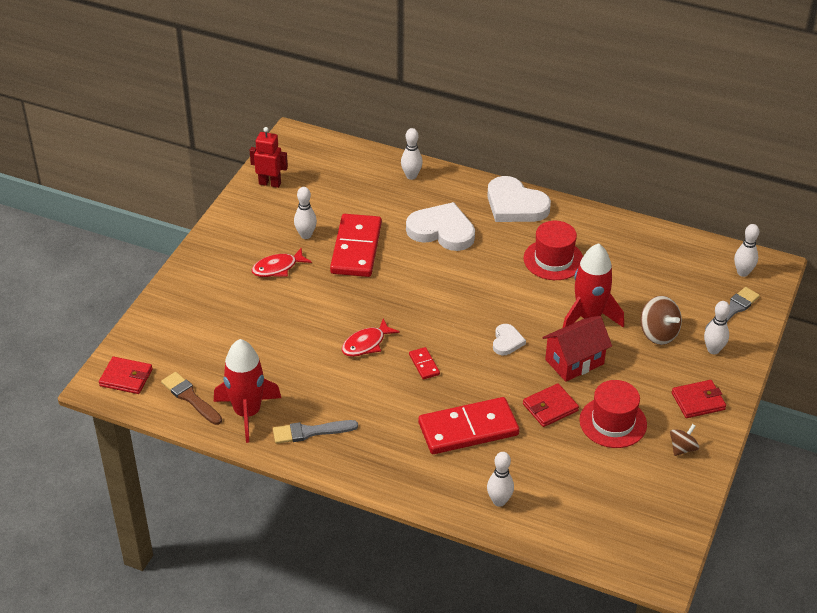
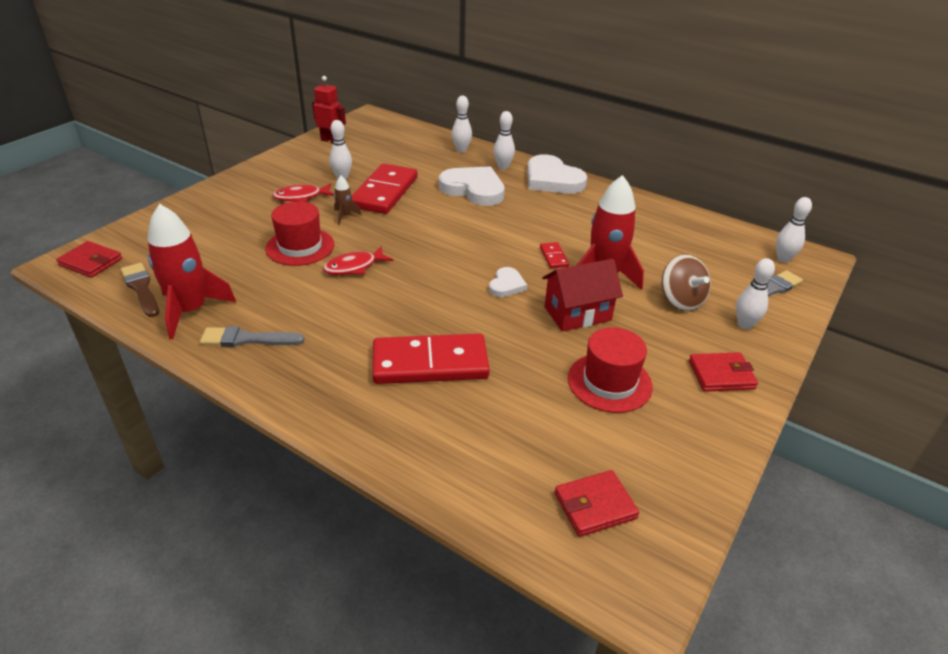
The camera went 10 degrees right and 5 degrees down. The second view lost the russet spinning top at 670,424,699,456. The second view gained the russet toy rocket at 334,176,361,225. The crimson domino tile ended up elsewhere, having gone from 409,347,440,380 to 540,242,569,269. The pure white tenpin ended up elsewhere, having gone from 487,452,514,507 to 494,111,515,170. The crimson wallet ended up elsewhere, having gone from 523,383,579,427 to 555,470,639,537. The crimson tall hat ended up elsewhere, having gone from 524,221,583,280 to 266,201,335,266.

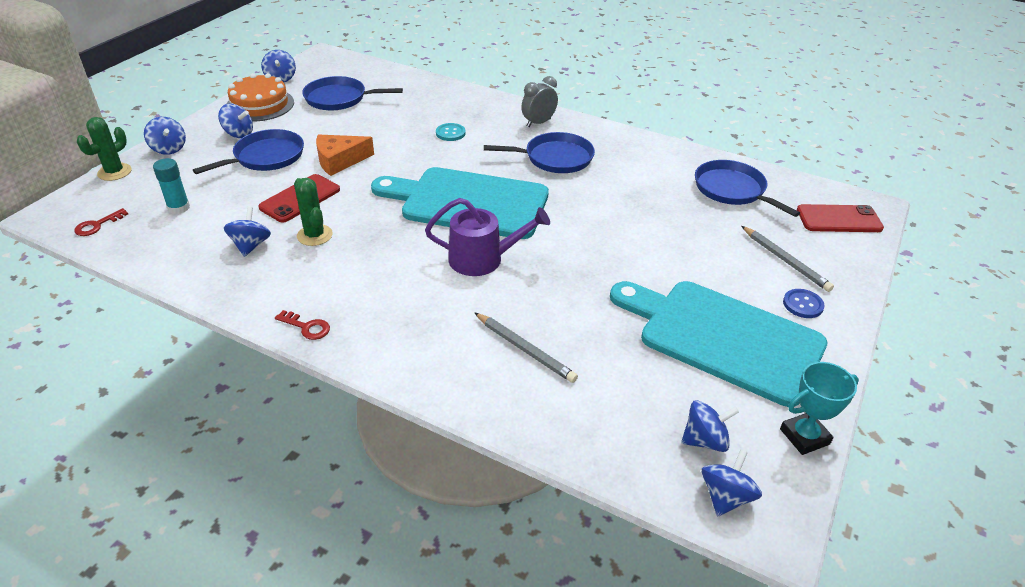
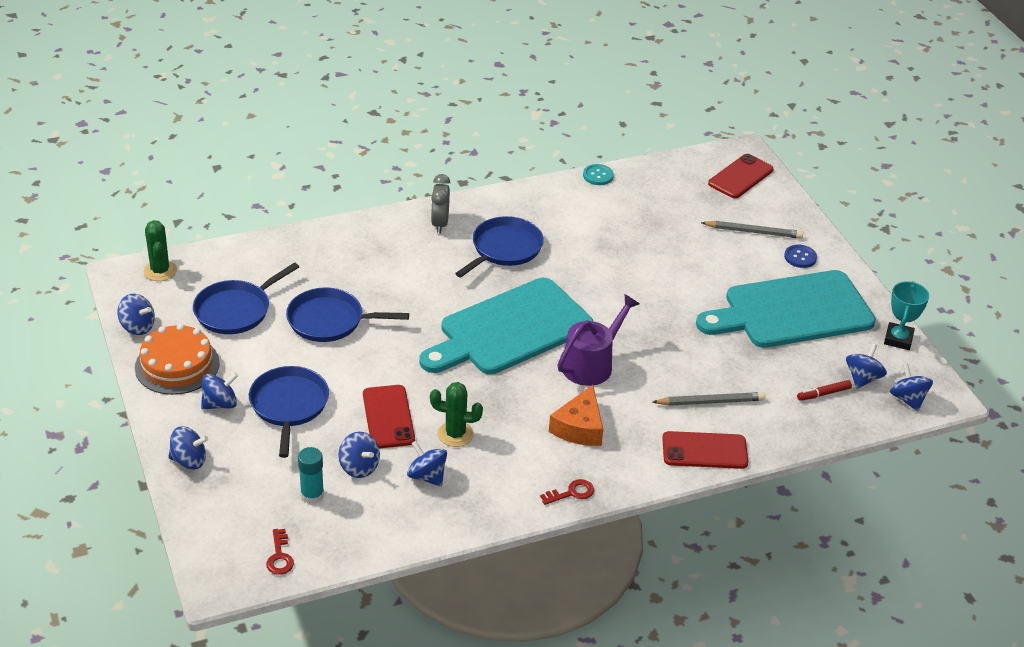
The camera went 50 degrees left and 0 degrees up. The second view gained the royal blue spinning top at 338,432,380,478. The second view gained the crimson phone at 662,431,748,469. The second view gained the crimson marker at 797,380,852,401. The leaf-green prickly plant ended up elsewhere, having gone from 77,117,131,181 to 144,220,177,281. The orange-coloured cheese ended up elsewhere, having gone from 316,134,374,176 to 549,385,603,446. The aqua shirt button ended up elsewhere, having gone from 436,123,466,141 to 583,164,614,185. The royal blue pan ended up elsewhere, having gone from 695,160,800,217 to 286,288,409,342.

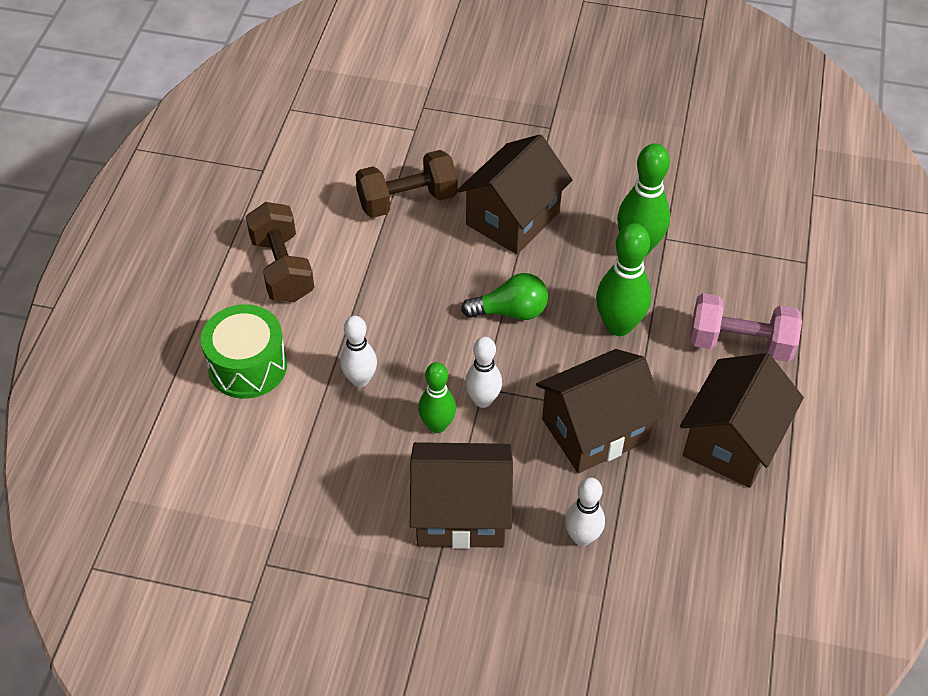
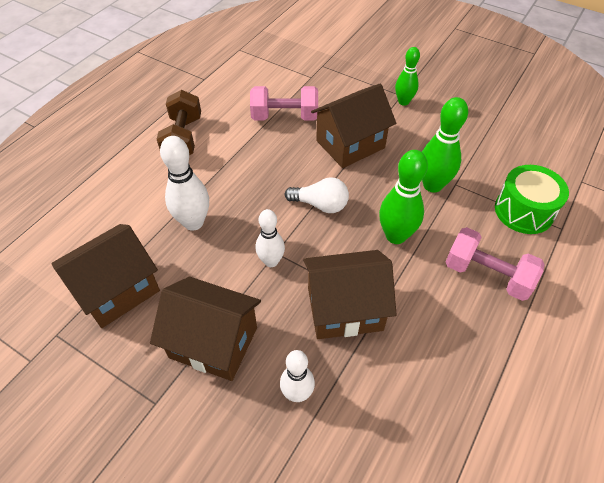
The camera went 20 degrees right and 0 degrees up. The leaf-green drum ended up elsewhere, having gone from 201,304,287,399 to 495,165,569,234. The leaf-green tenpin ended up elsewhere, having gone from 418,362,456,433 to 395,47,420,106. The russet cottage ended up elsewhere, having gone from 680,353,804,488 to 51,224,160,328. What was the russet dumbbell at 355,150,458,218 turned into the pink dumbbell at 250,86,318,121. What was the leaf-green lightbulb at 461,273,548,320 turned into the pure white lightbulb at 285,177,349,213. The size of the pure white tenpin at 340,316,377,387 changed by a factor of 1.52.

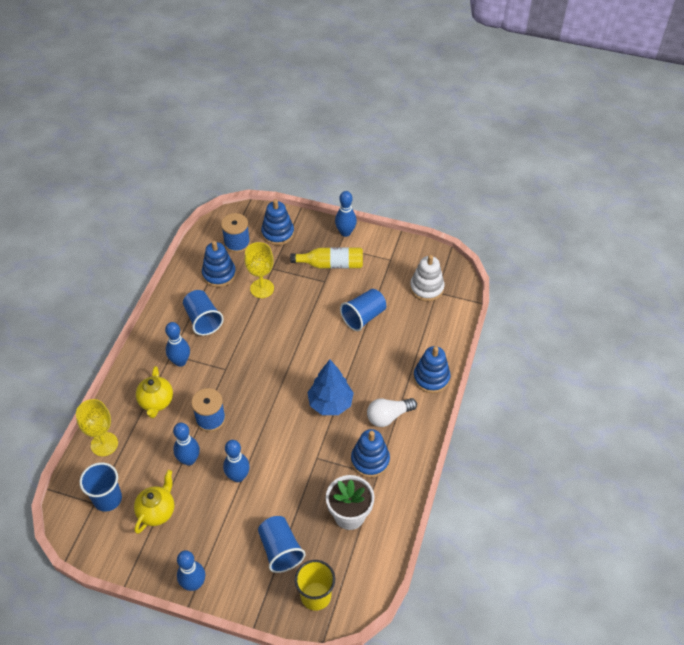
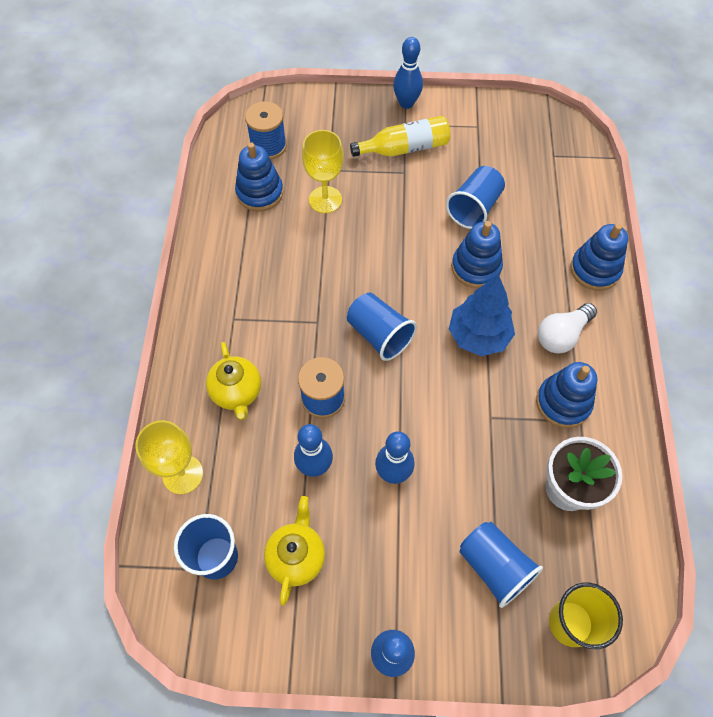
The camera went 15 degrees left and 10 degrees up. The second view lost the royal blue tenpin at 165,322,190,367. The second view lost the pure white stacking rings at 410,255,445,301. The royal blue cup ended up elsewhere, having gone from 183,290,224,336 to 347,293,417,361. The royal blue stacking rings ended up elsewhere, having gone from 261,199,294,245 to 452,221,503,288.

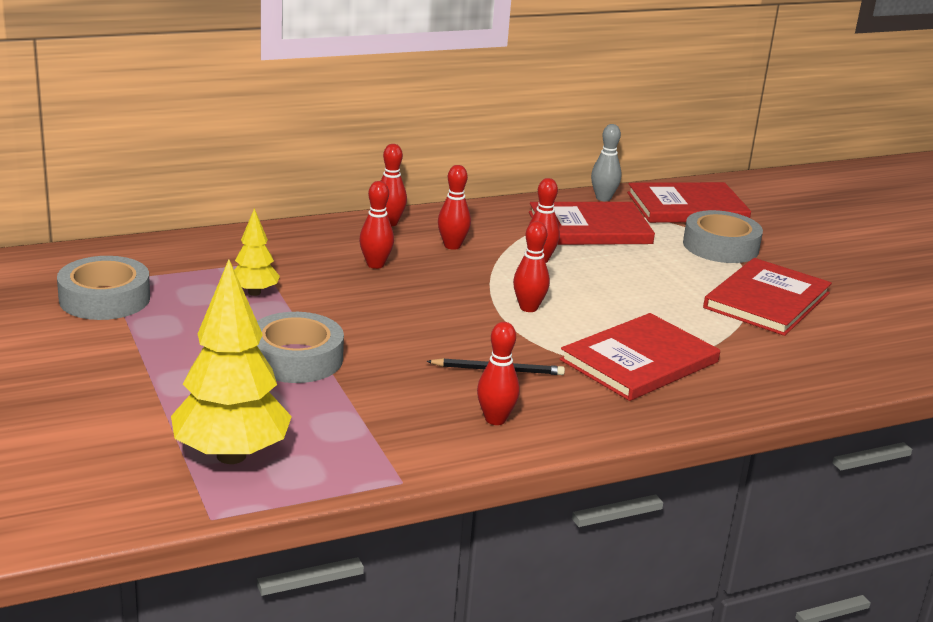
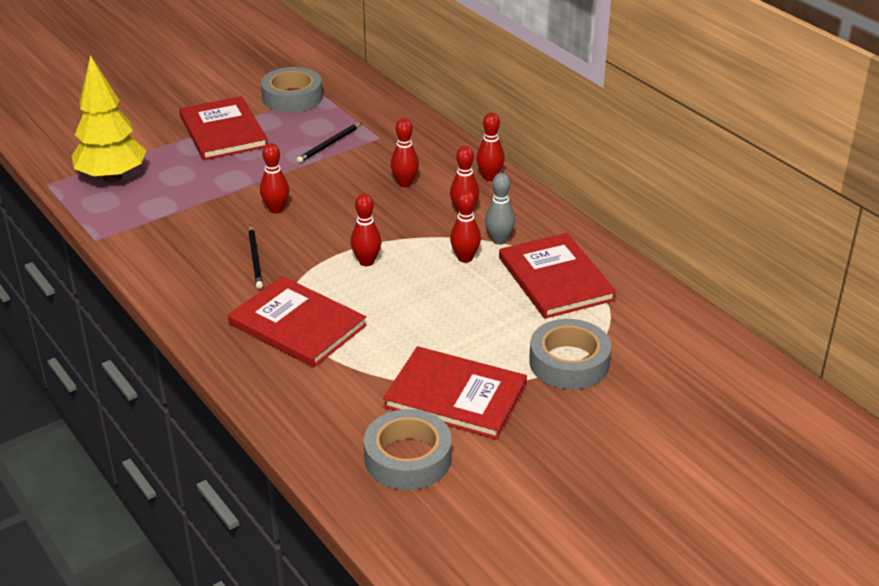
The camera went 80 degrees right and 10 degrees up. The ash-grey sticky tape ended up elsewhere, having gone from 257,312,344,383 to 364,409,452,490. The crimson tenpin ended up elsewhere, having gone from 477,322,519,425 to 260,143,289,214. The ash-grey tenpin ended up elsewhere, having gone from 591,124,621,201 to 485,173,515,245. The crimson hardback ended up elsewhere, having gone from 627,182,751,223 to 179,96,268,160. Where the yellow fir tree stood at 234,208,280,296, the black pencil came to stand at 296,123,362,163.

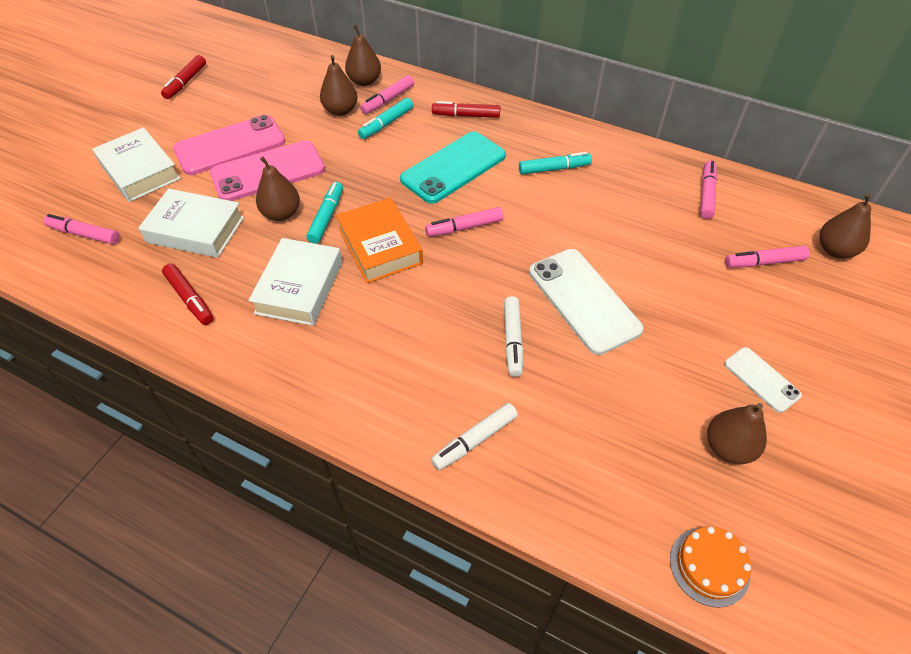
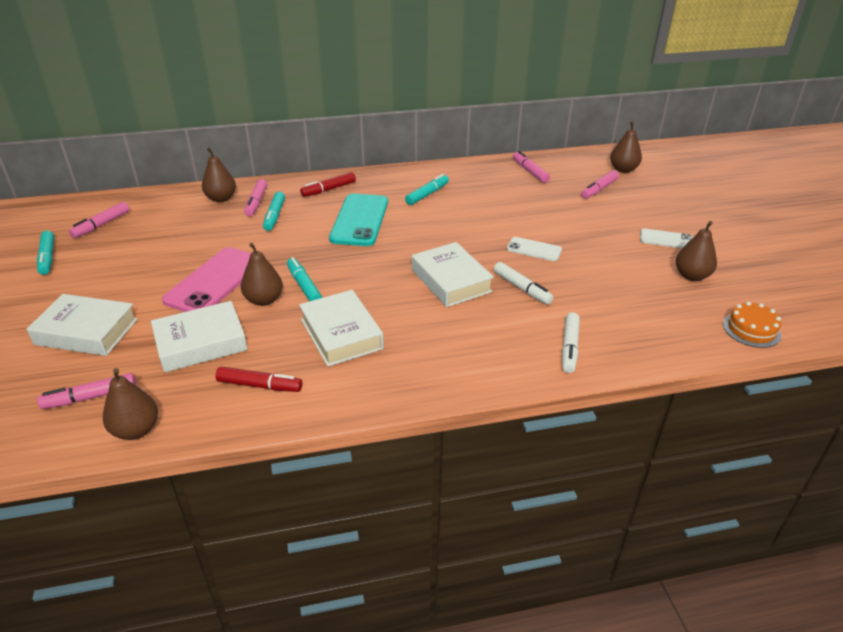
The camera went 40 degrees left and 15 degrees down. The second view lost the pink phone at 173,115,286,175. The second view lost the orange-coloured hardback at 336,198,423,283. The second view gained the pure white hardback at 412,242,494,307. The russet pear ended up elsewhere, having gone from 320,55,357,116 to 103,368,158,440. The pink marker ended up elsewhere, having gone from 425,207,504,237 to 69,202,130,238. What was the crimson marker at 161,55,206,99 turned into the aqua marker at 37,231,54,275. The size of the pure white phone at 529,249,644,355 changed by a factor of 0.54.

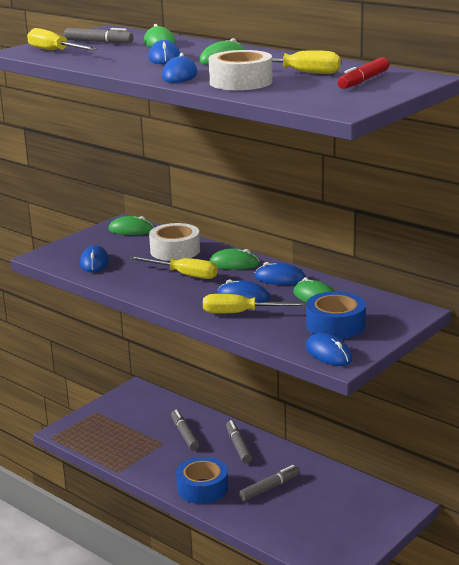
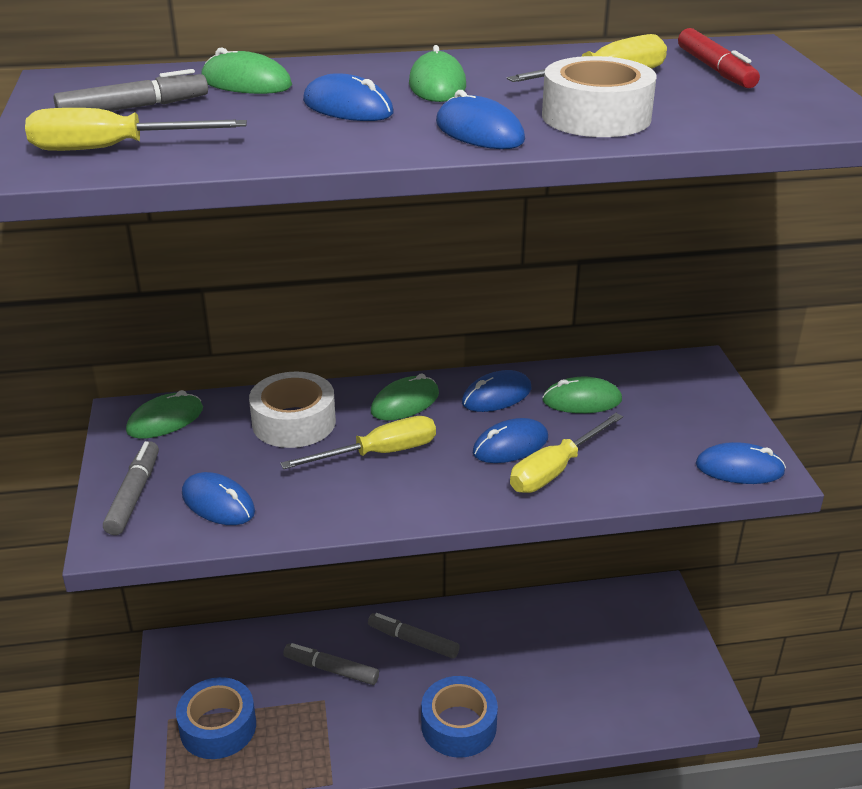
The camera went 50 degrees left and 10 degrees up. The ash-grey marker ended up elsewhere, having gone from 239,465,300,501 to 103,441,159,535. The royal blue sticky tape ended up elsewhere, having gone from 306,291,366,339 to 176,677,256,759.

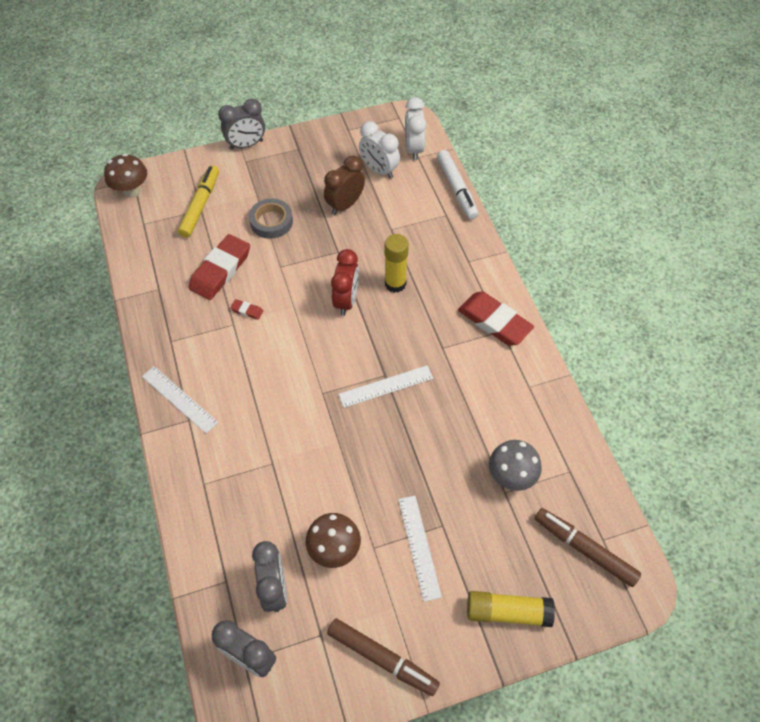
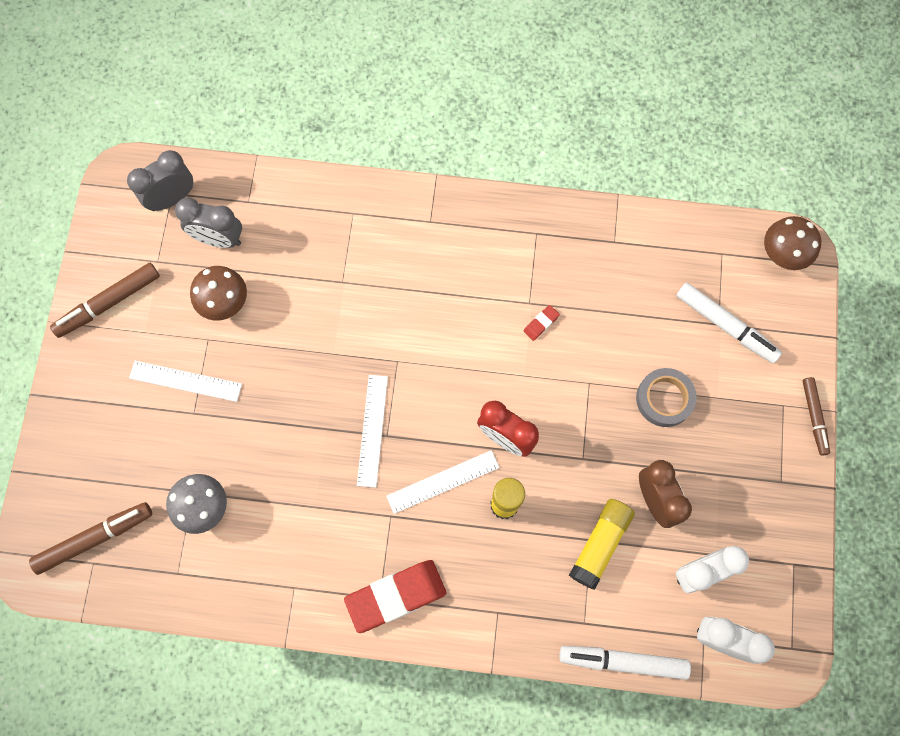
The camera went 115 degrees right and 15 degrees up. The second view lost the crimson pencil eraser at 189,234,250,300. The pure white straightedge ended up elsewhere, having gone from 142,366,218,434 to 386,450,500,514. The yellow glue ended up elsewhere, having gone from 467,591,555,627 to 569,499,635,590. Where the ash-grey alarm clock stood at 218,99,265,150, the russet marker came to stand at 803,377,830,455. What was the yellow marker at 178,165,219,238 turned into the pure white marker at 676,282,782,363.

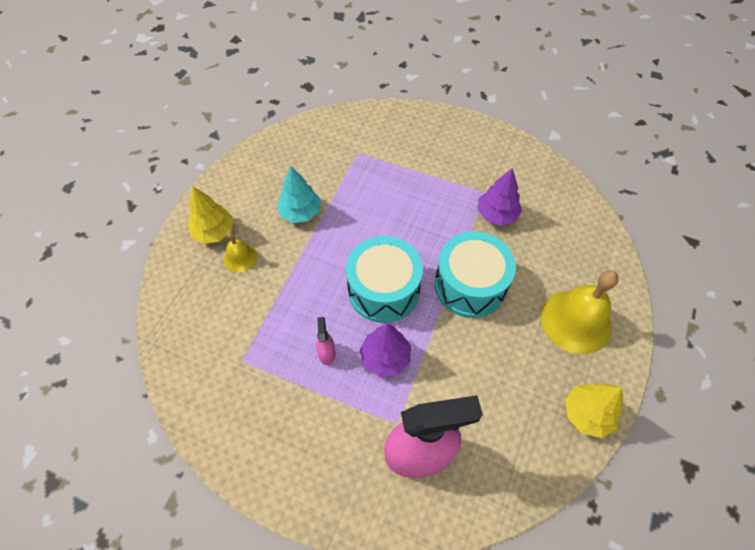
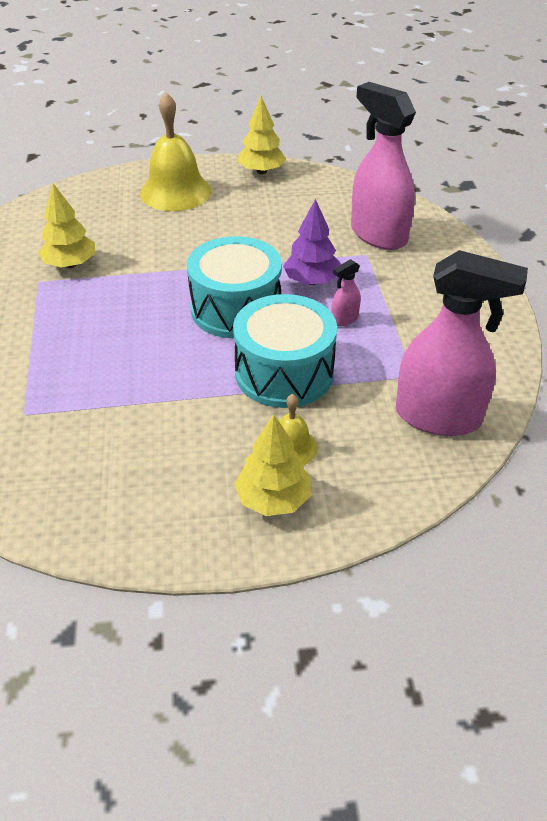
The camera went 120 degrees left and 15 degrees down. The second view lost the aqua fir tree at 277,166,321,223. The second view gained the pink sprayer at 396,250,528,436. The aqua drum ended up elsewhere, having gone from 435,231,516,318 to 233,294,337,408. What was the royal purple fir tree at 477,168,522,226 turned into the yellow fir tree at 38,184,95,268.

